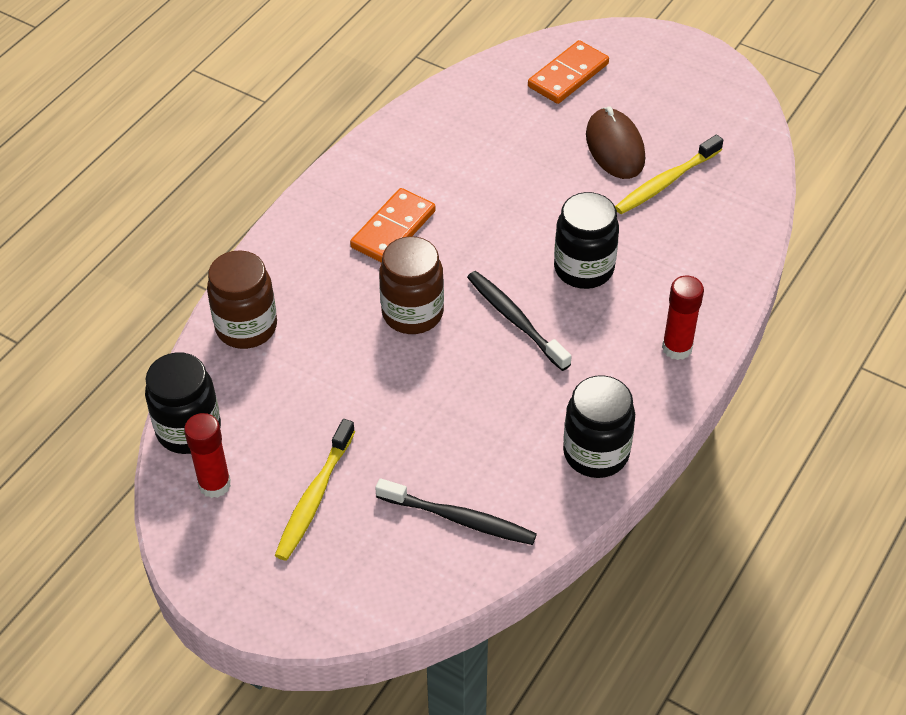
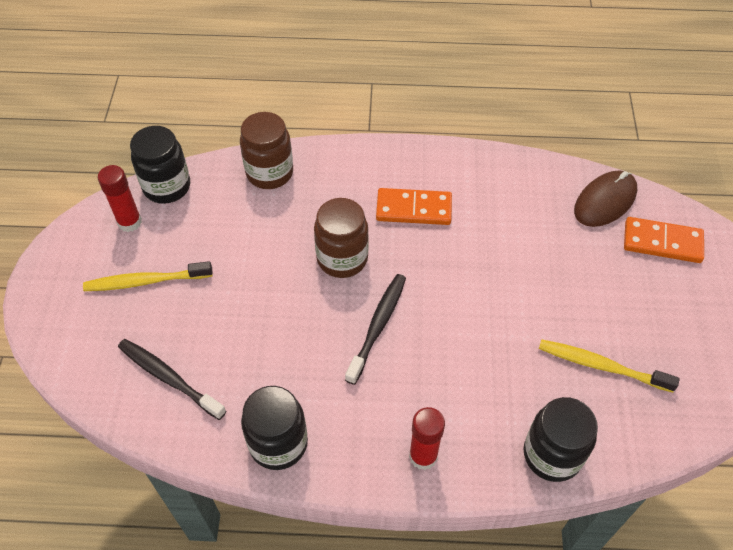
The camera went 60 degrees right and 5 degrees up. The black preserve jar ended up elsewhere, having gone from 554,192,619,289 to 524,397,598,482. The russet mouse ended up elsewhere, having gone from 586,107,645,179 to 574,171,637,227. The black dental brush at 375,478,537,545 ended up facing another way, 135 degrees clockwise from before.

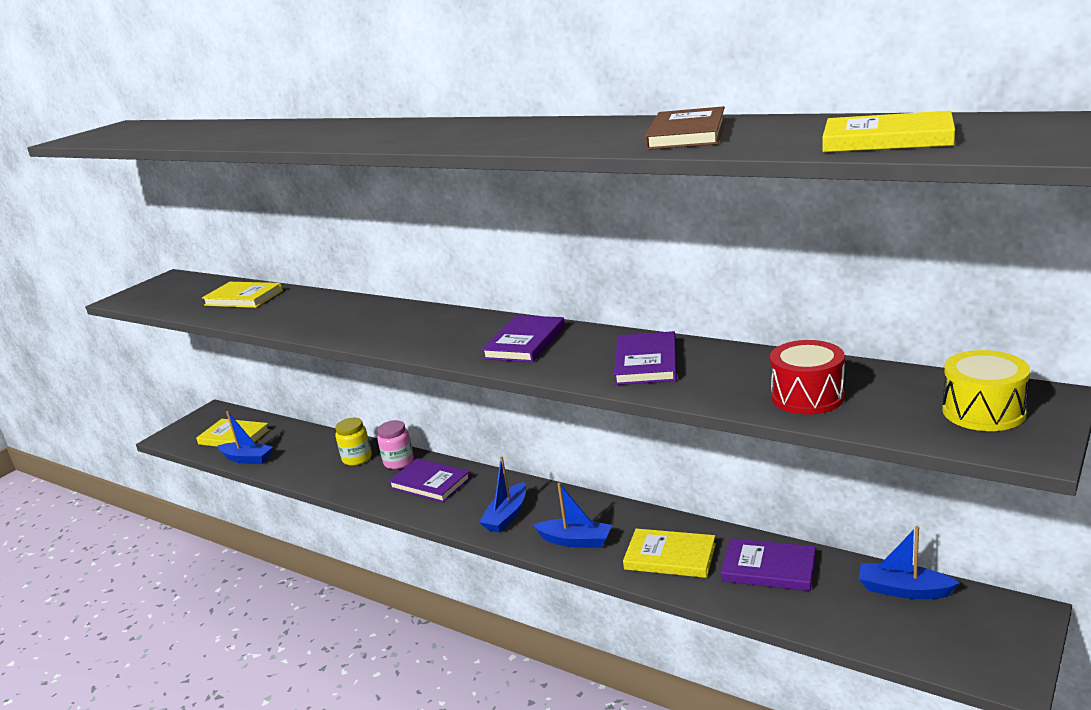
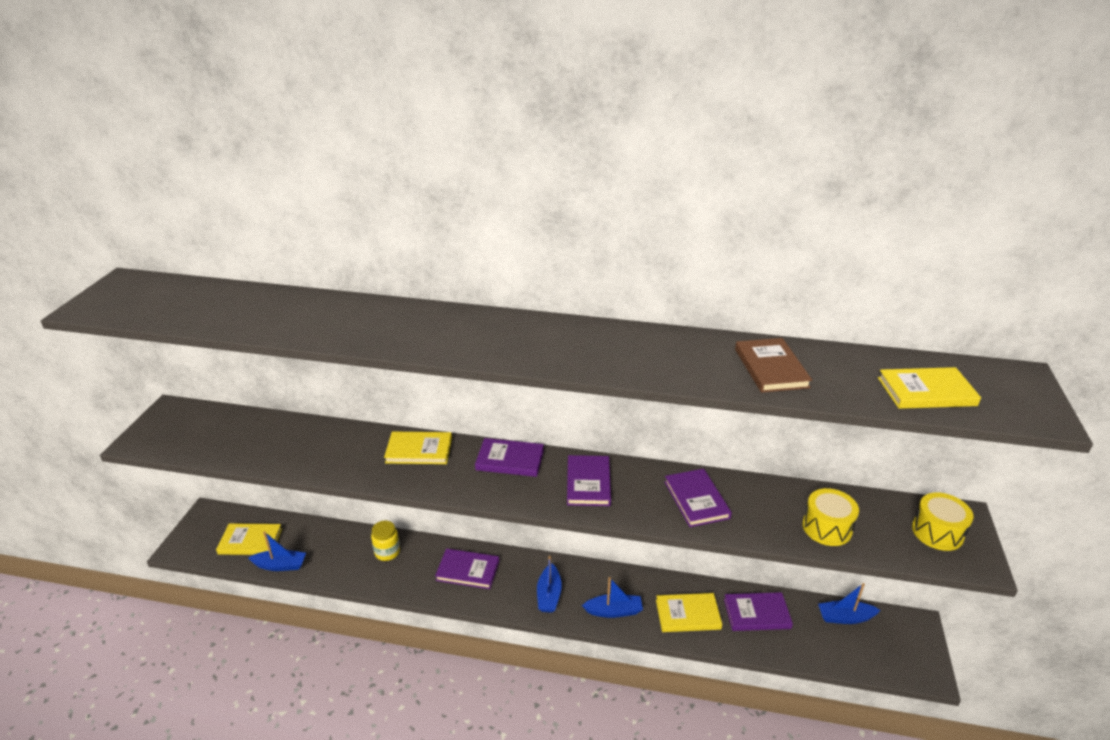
The camera went 25 degrees left and 10 degrees up. The second view lost the pink preserve jar at 377,420,414,469. The second view gained the royal purple hardback at 475,438,544,477. The yellow hardback ended up elsewhere, having gone from 202,282,283,308 to 384,432,452,464. What was the crimson drum at 770,340,845,415 turned into the yellow drum at 802,488,859,546.

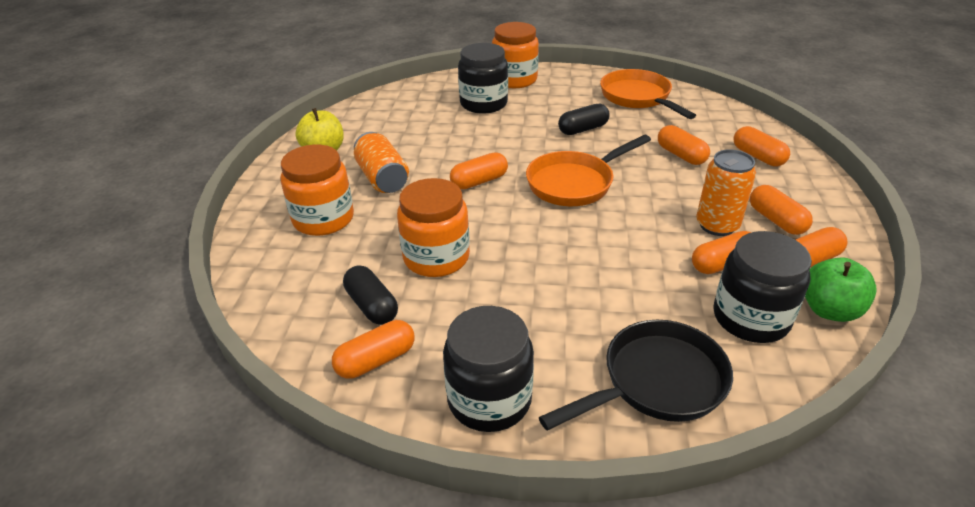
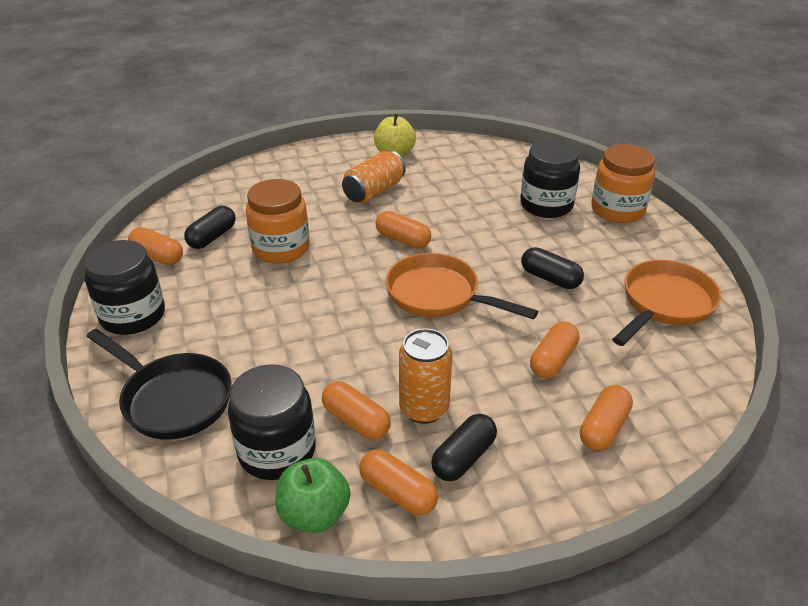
The camera went 65 degrees right and 0 degrees up. The second view lost the orange-coloured preserve jar at 281,145,354,236. What was the orange-coloured pill at 750,185,813,235 turned into the black pill at 431,414,497,481.

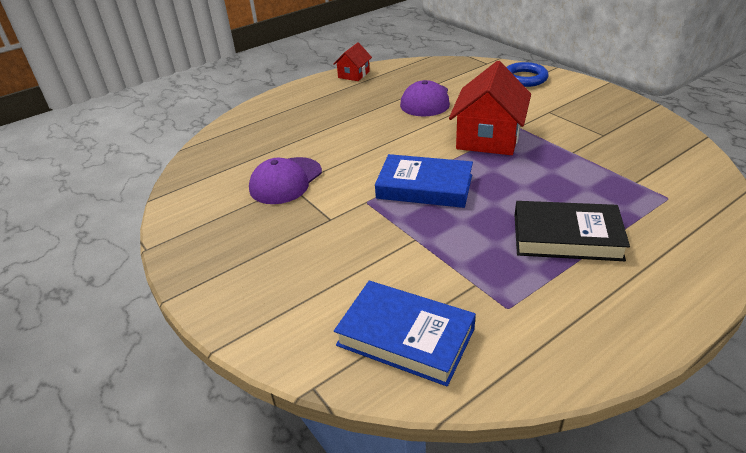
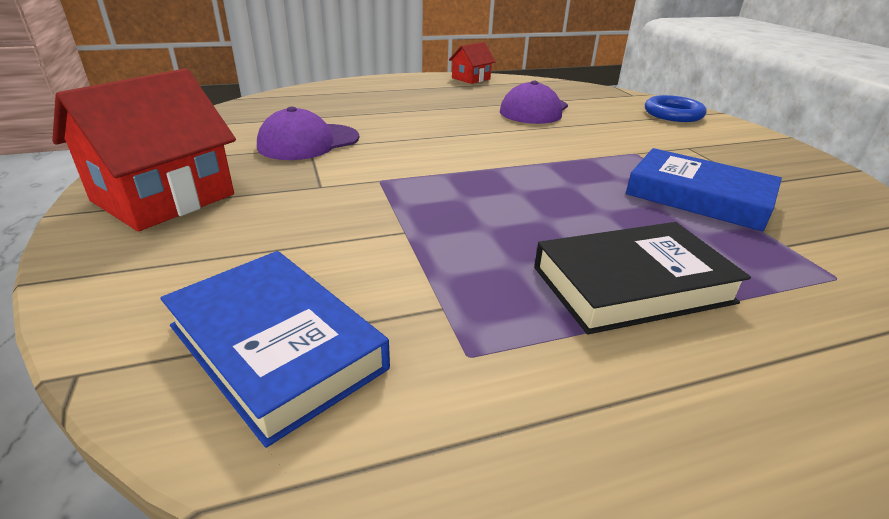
The camera went 15 degrees right and 5 degrees down. The royal blue hardback ended up elsewhere, having gone from 375,154,473,208 to 626,148,782,232. The crimson cottage ended up elsewhere, having gone from 449,61,531,155 to 52,69,236,231. The black hardback at 515,201,630,261 ended up facing another way, 45 degrees counterclockwise from before.

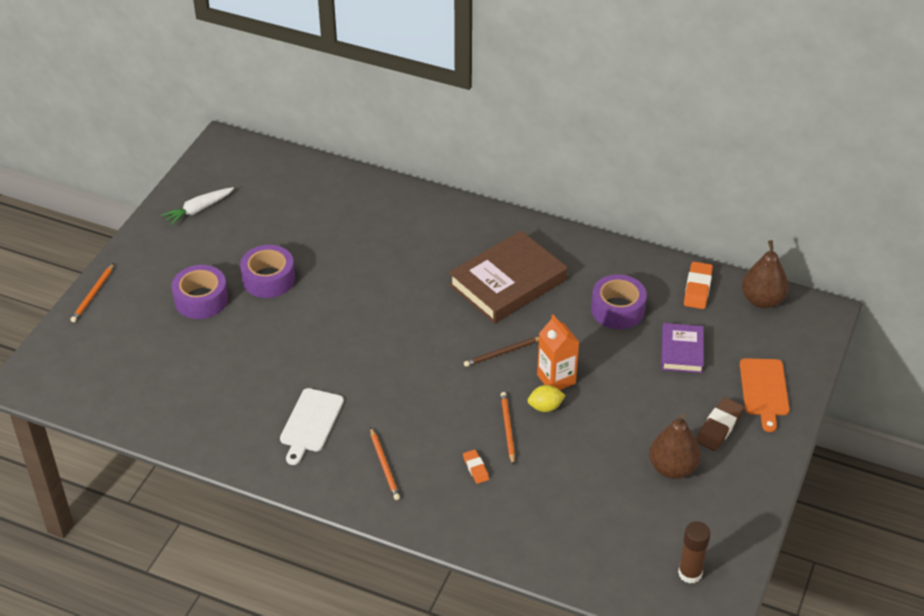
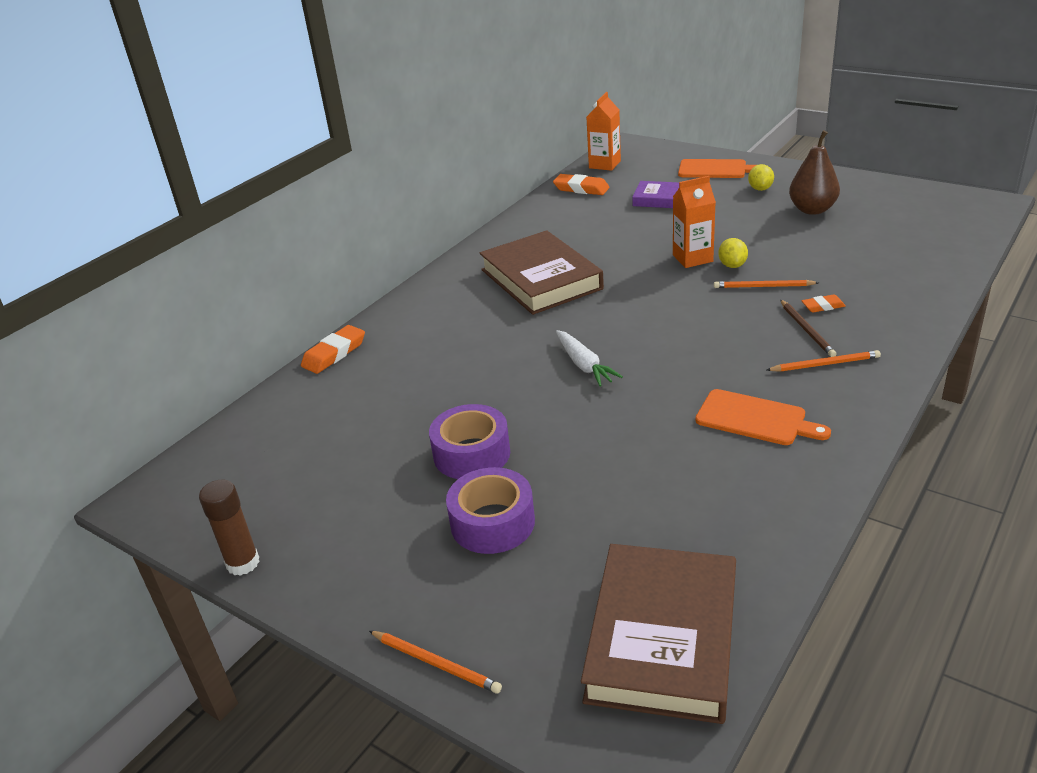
The camera went 75 degrees left and 10 degrees down. The second view lost the royal purple sticky tape at 591,274,647,329. The second view gained the orange-coloured pencil eraser at 301,325,365,374. The second view gained the russet hardback at 581,544,736,724. The pure white root vegetable ended up elsewhere, having gone from 161,187,234,226 to 556,330,623,386. The russet pencil ended up elsewhere, having gone from 464,337,539,367 to 781,300,837,357. The russet glue ended up elsewhere, having gone from 678,522,711,583 to 199,479,260,576. Where the russet pencil eraser stood at 696,397,744,451, the yellow lemon came to stand at 748,164,774,191. Where the russet pear stood at 742,240,789,308, the orange-coloured milk carton came to stand at 586,92,621,171. What was the pure white chopping board at 280,388,344,465 turned into the orange-coloured chopping board at 695,389,831,445.

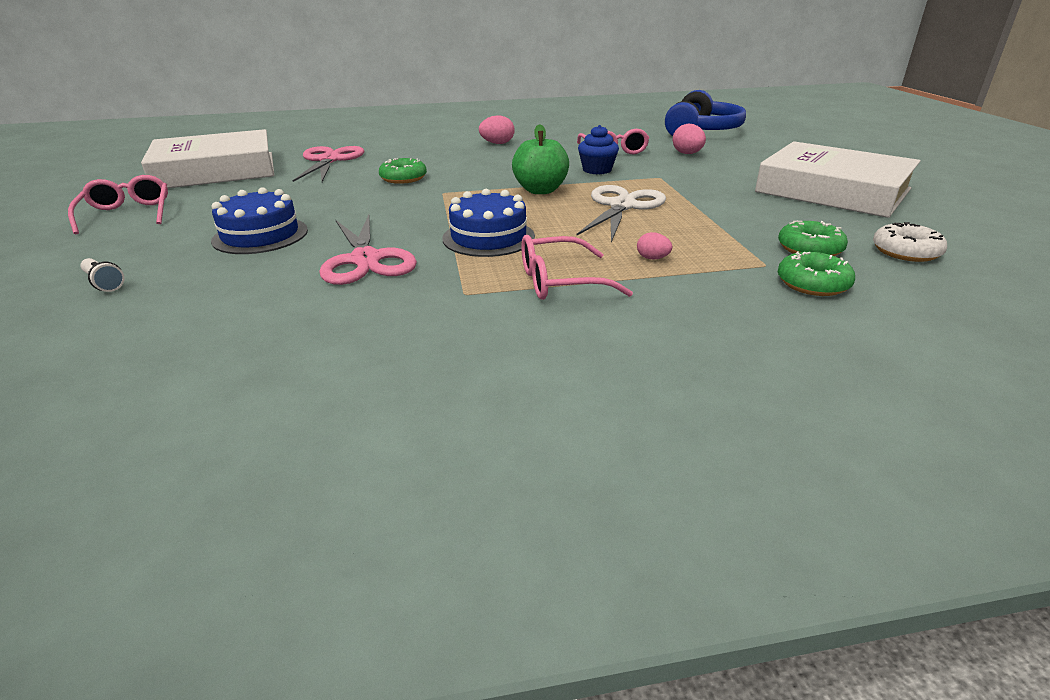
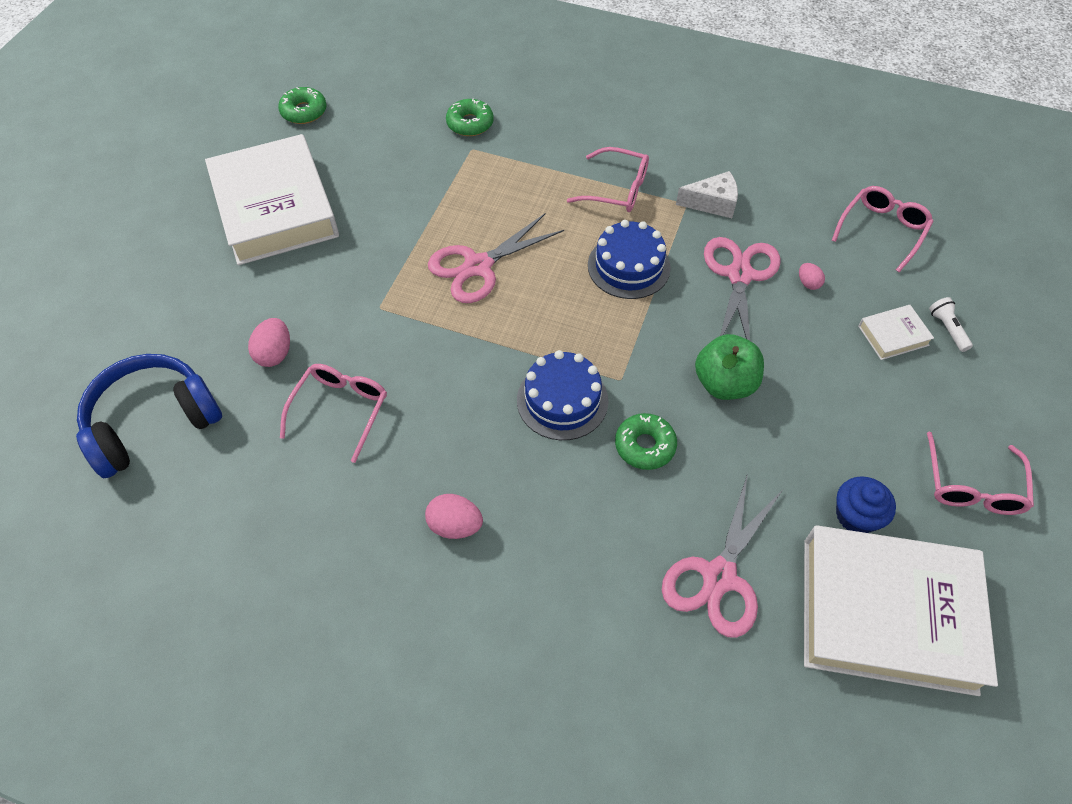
The camera went 150 degrees left and 25 degrees up. The second view lost the pure white glazed donut at 873,222,947,262. The second view gained the pure white cheese at 676,171,738,218. The second view gained the pink eyeglasses at 832,186,934,272. The second view gained the pure white hardback at 858,305,934,360. The royal blue cake ended up elsewhere, having gone from 211,187,308,254 to 517,350,608,440. The leaf-green apple ended up elsewhere, having gone from 512,124,569,194 to 695,334,764,400. The royal blue fairy cake ended up elsewhere, having gone from 578,125,619,174 to 836,476,896,533. The pink toy egg ended up elsewhere, having gone from 637,232,672,260 to 799,263,825,290. The leaf-green glazed donut ended up elsewhere, having gone from 778,221,848,256 to 278,87,327,124. What was the pure white shears at 576,185,666,242 turned into the pink shears at 428,213,564,303.

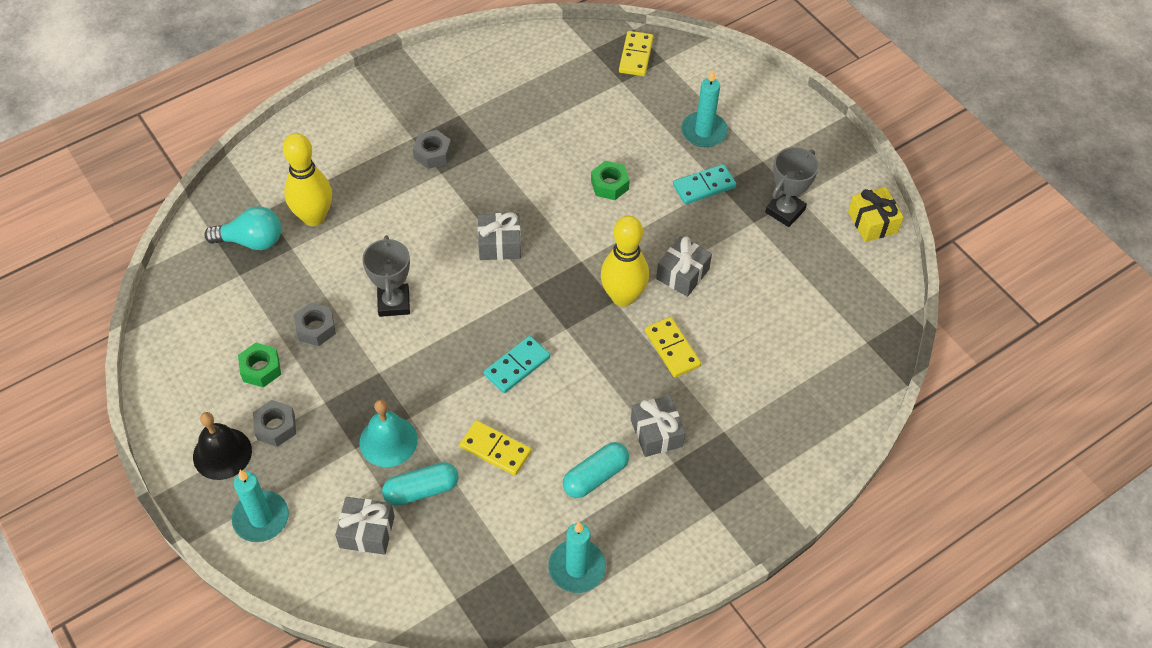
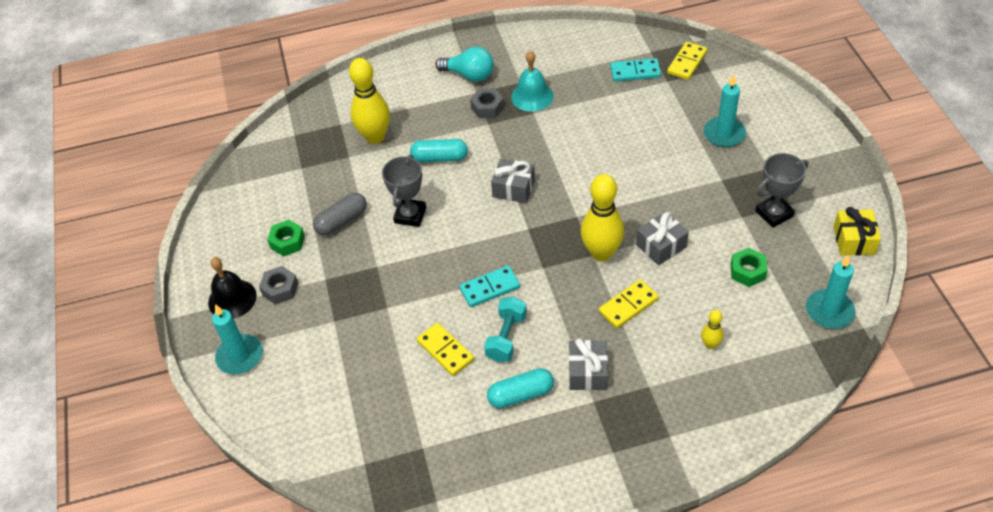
The camera went 25 degrees right and 5 degrees down. The second view lost the ash-grey wrapped gift at 335,497,395,555. The second view gained the aqua dumbbell at 484,297,527,362. The second view gained the yellow tenpin at 701,310,723,349. The aqua lightbulb ended up elsewhere, having gone from 204,206,281,250 to 435,47,494,82. The aqua hand bell ended up elsewhere, having gone from 359,399,418,467 to 511,51,554,112. The aqua pill ended up elsewhere, having gone from 382,462,459,506 to 410,139,468,162. The aqua pillar candle ended up elsewhere, having gone from 548,522,606,593 to 806,255,855,329. The leaf-green hexagon nut ended up elsewhere, having gone from 591,161,630,200 to 731,248,767,287. The aqua domino tile ended up elsewhere, having gone from 673,164,736,204 to 610,58,661,82. Where the ash-grey hexagon nut stood at 294,303,336,346, the ash-grey pill came to stand at 313,193,367,236. The yellow domino tile at 645,317,701,377 ended up facing another way, 60 degrees clockwise from before.

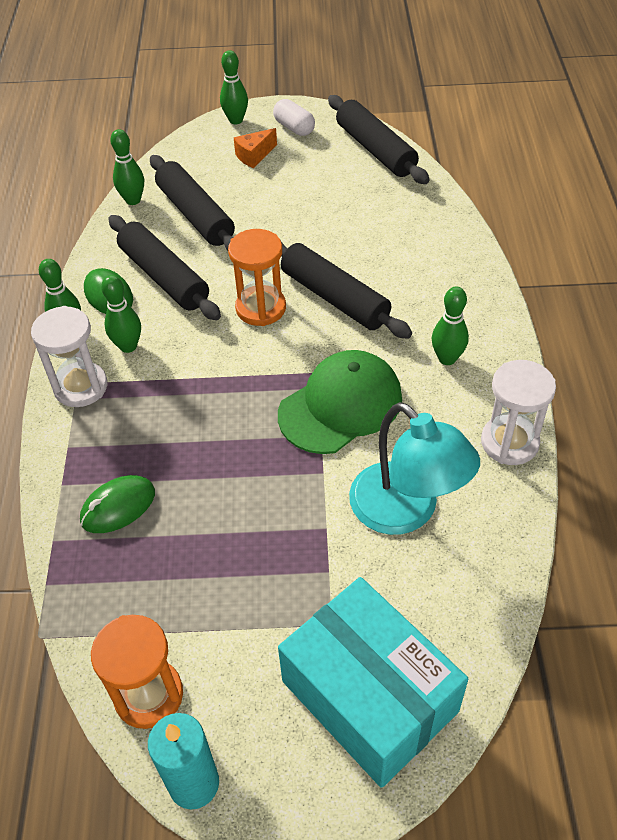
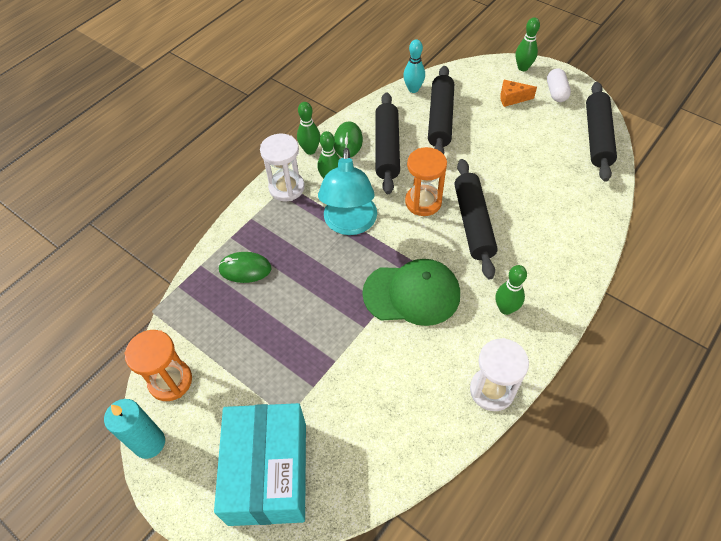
The camera went 40 degrees right and 5 degrees up. The aqua reading lamp ended up elsewhere, having gone from 349,402,480,535 to 318,148,377,235. What was the leaf-green tenpin at 110,129,144,205 turned into the aqua tenpin at 403,39,425,93.

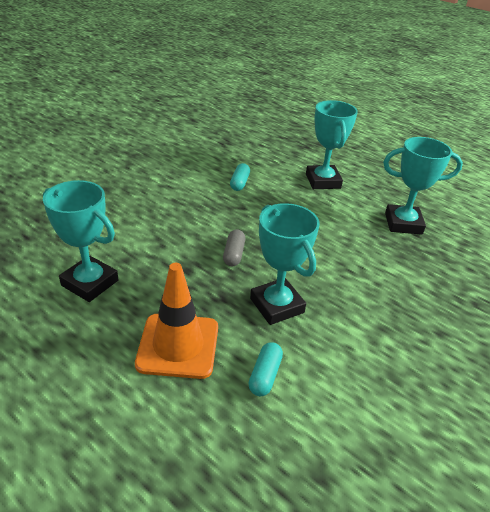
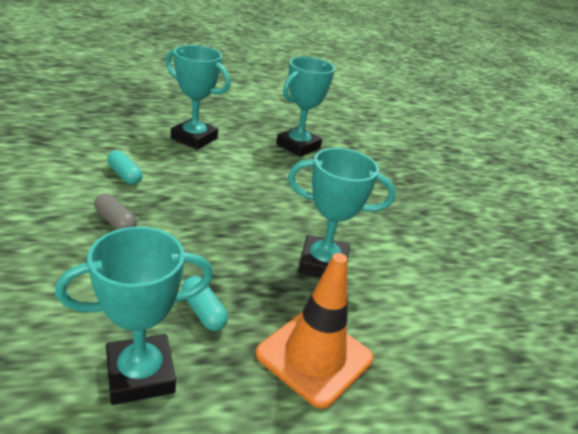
The camera went 55 degrees left and 5 degrees down. The ash-grey pill ended up elsewhere, having gone from 223,229,245,266 to 94,194,137,230. The aqua pill ended up elsewhere, having gone from 248,342,283,396 to 182,276,228,331.

